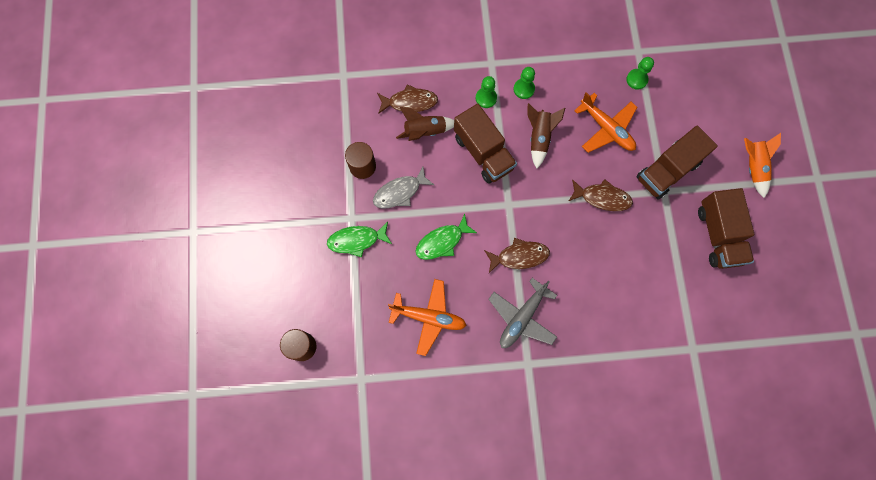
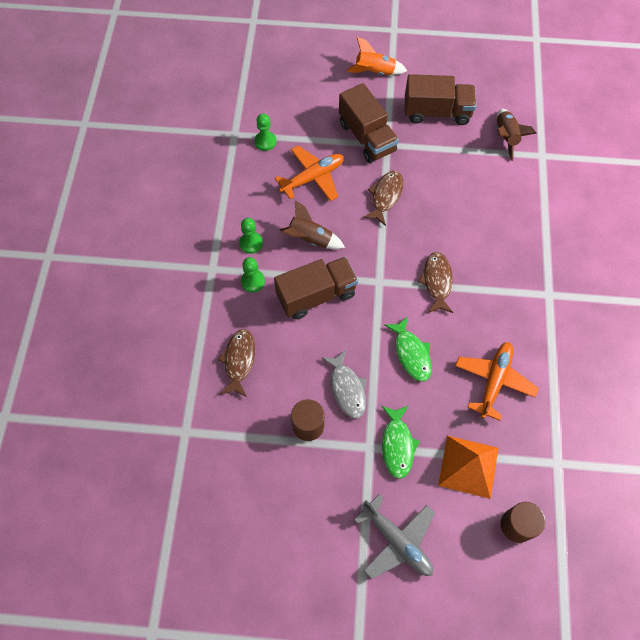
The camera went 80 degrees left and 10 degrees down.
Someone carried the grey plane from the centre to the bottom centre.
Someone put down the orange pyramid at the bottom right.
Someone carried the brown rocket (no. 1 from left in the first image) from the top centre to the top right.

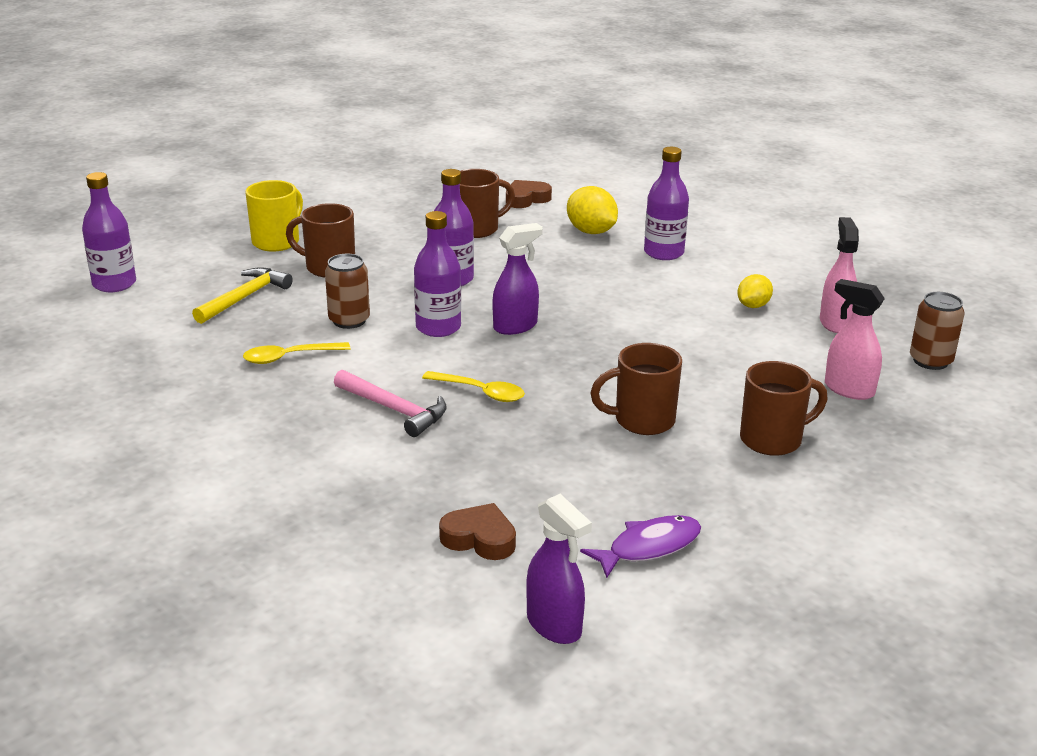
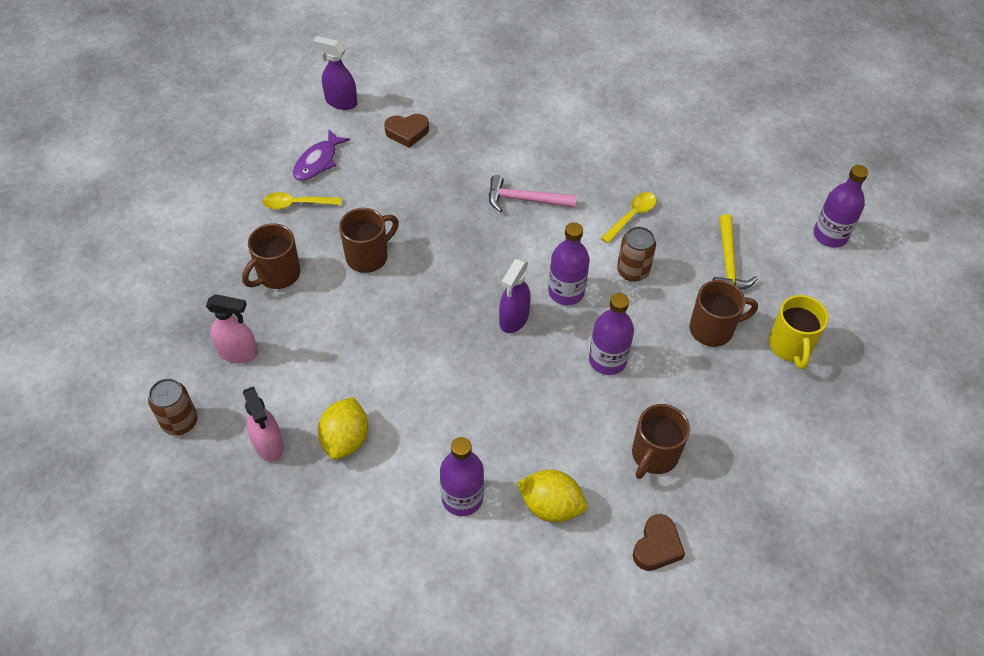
The camera went 150 degrees right and 25 degrees up.
Someone carried the yellow spoon (no. 2 from left in the first image) from the centre to the top left.
Someone scaled the yellow lemon (no. 2 from left in the first image) at the middle right by 1.58.

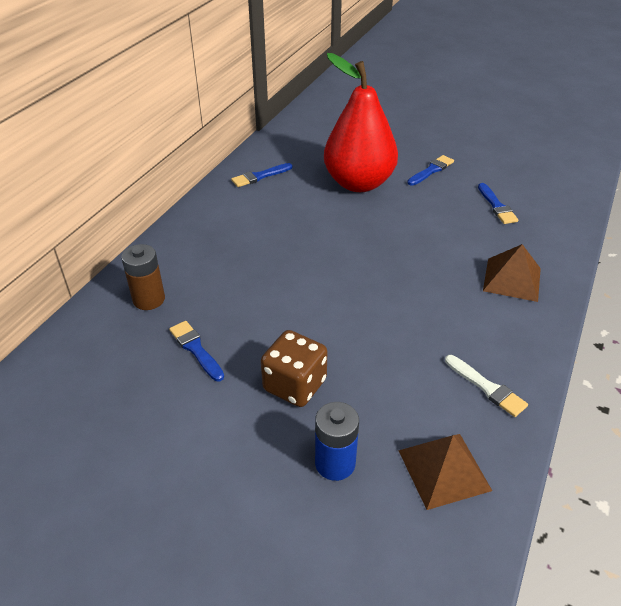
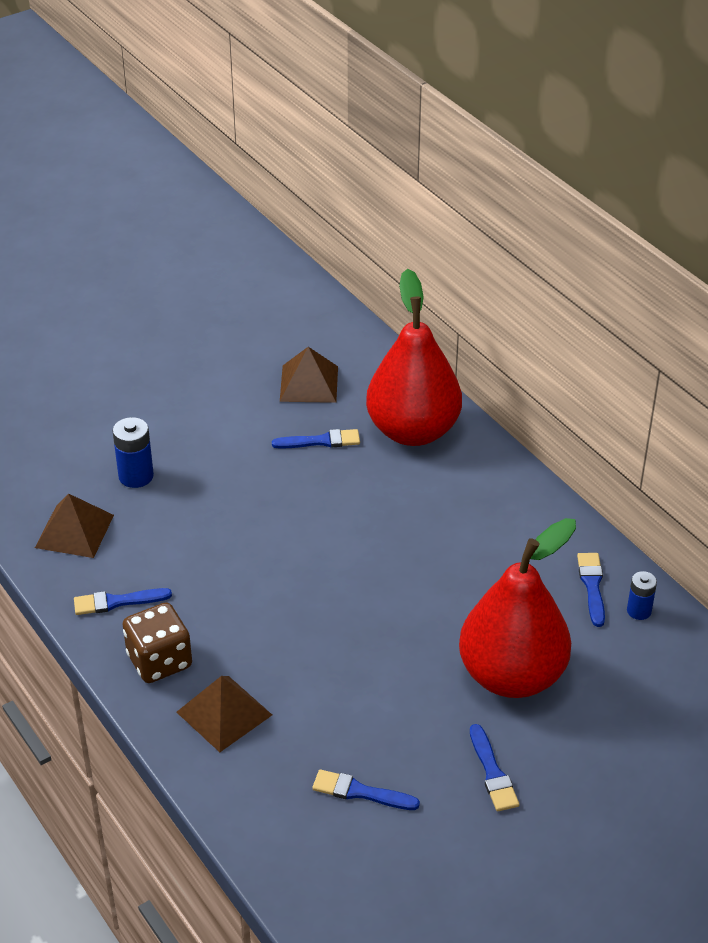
The camera went 120 degrees right and 0 degrees up.
Someone repainted the white brush at the middle right, which became the blue brush (no. 1 from left) at the middle left.
Someone carried the brown dice from the centre to the bottom left.
Someone put down the brown pyramid (no. 3 from left) at the centre.
Someone swapped the brown battery at the middle left for the red pear (no. 1 from left) at the centre.
Someone put down the blue battery (no. 2 from left) at the middle right.

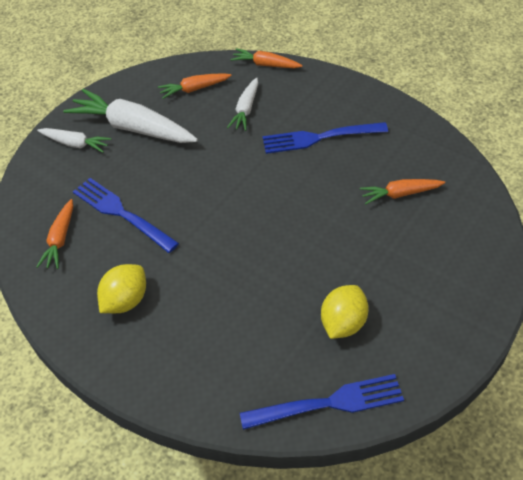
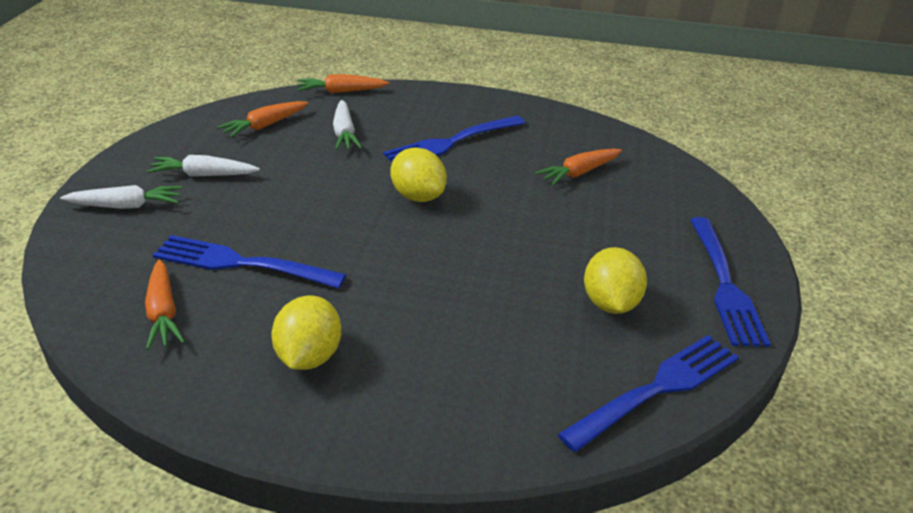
The camera went 30 degrees left and 15 degrees down.
Someone scaled the white carrot (no. 2 from left) at the top left by 0.54.
Someone put down the yellow lemon (no. 2 from left) at the centre.
Someone put down the blue fork (no. 4 from left) at the middle right.

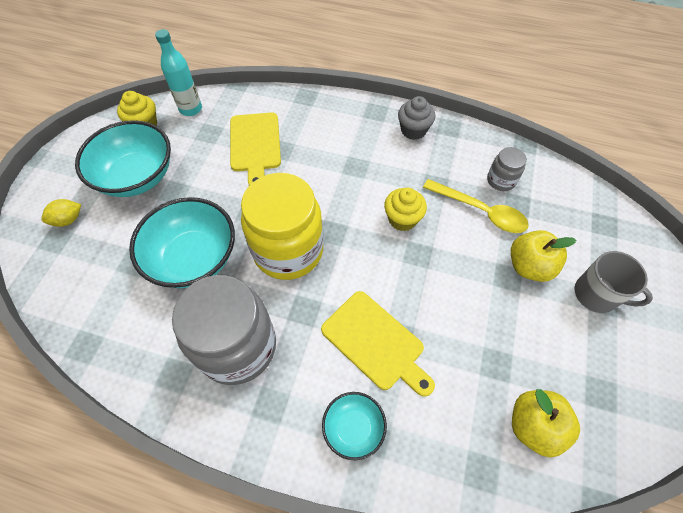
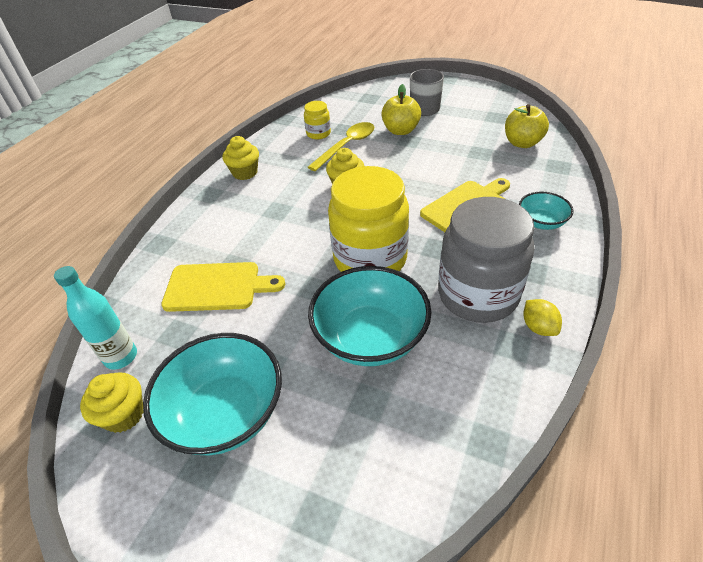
The camera went 80 degrees left and 15 degrees down.
Someone repainted the grey cupcake at the top centre, which became the yellow cupcake (no. 2 from left) at the top centre.
Someone repainted the grey jar (no. 2 from left) at the top right, which became the yellow jar (no. 1 from left) at the top centre.
Someone carried the yellow lemon from the middle left to the middle right.

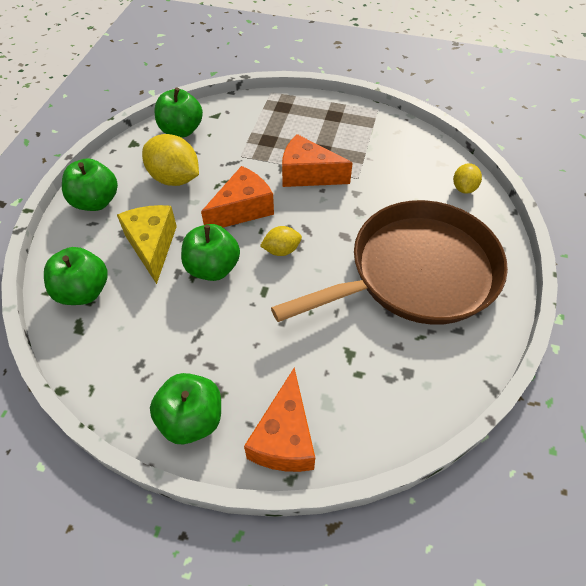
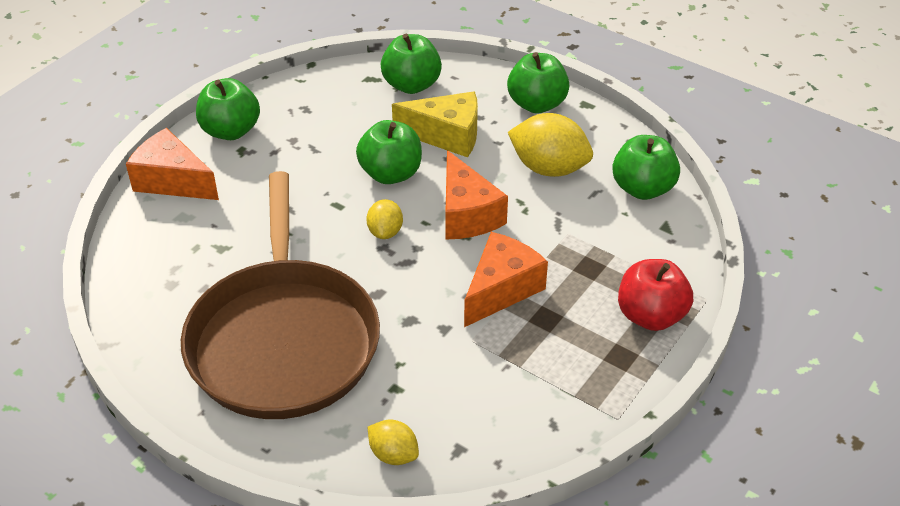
The camera went 110 degrees right and 10 degrees down.
Someone rotated the yellow lemon (no. 1 from left in the first image) at the top left by 60 degrees clockwise.
Someone put down the red apple at the middle right.

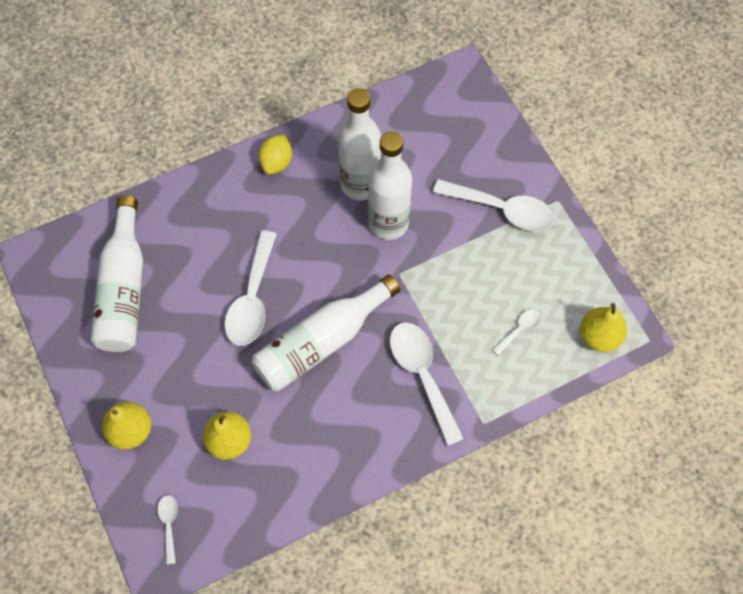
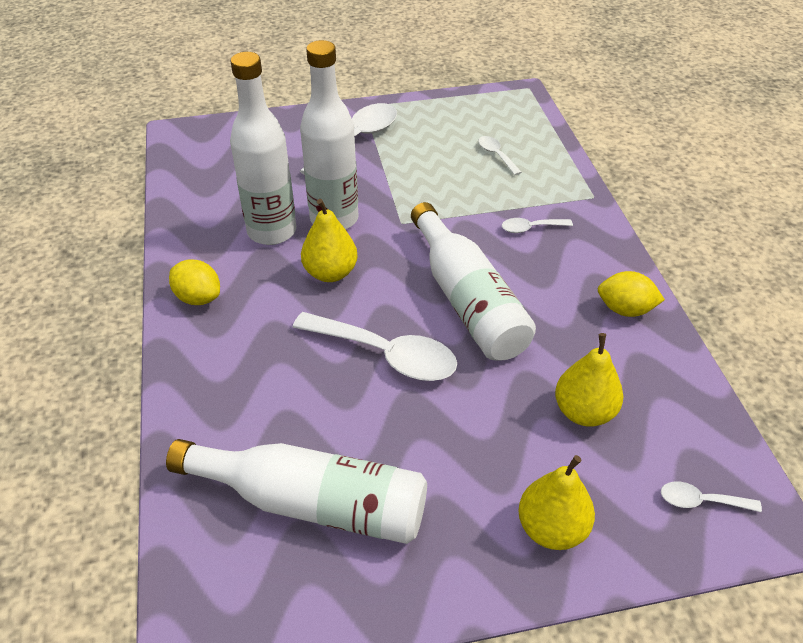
The camera went 75 degrees left and 20 degrees down.
Someone carried the yellow pear (no. 3 from left in the first image) from the middle right to the centre.
Someone scaled the white spoon (no. 3 from left in the first image) at the centre by 0.48.
Someone put down the yellow lemon (no. 2 from left) at the middle right.

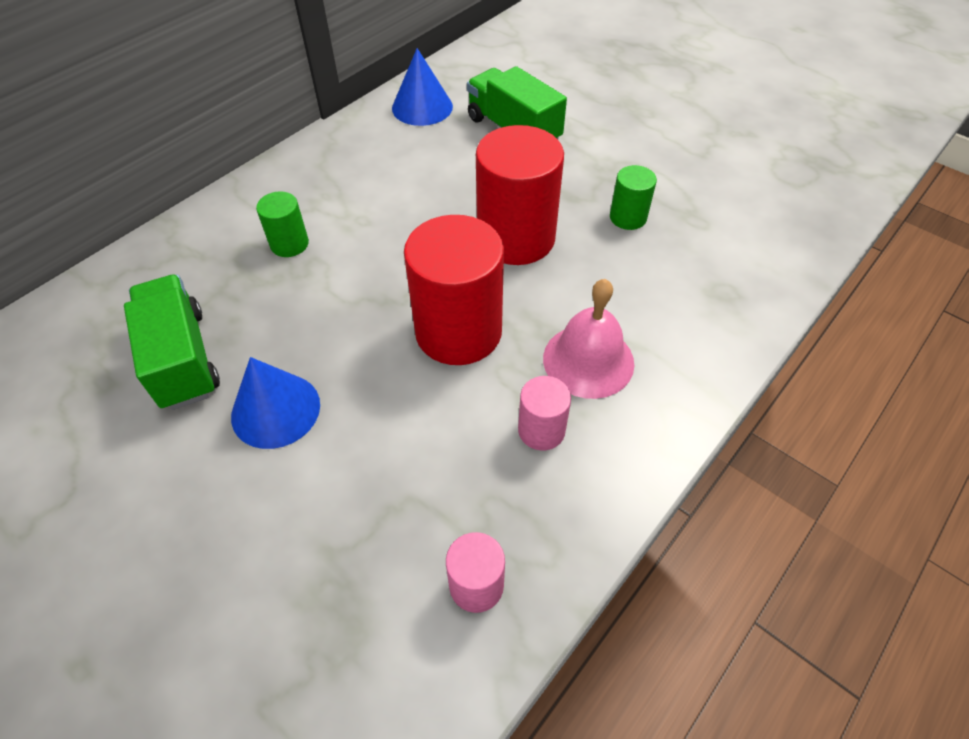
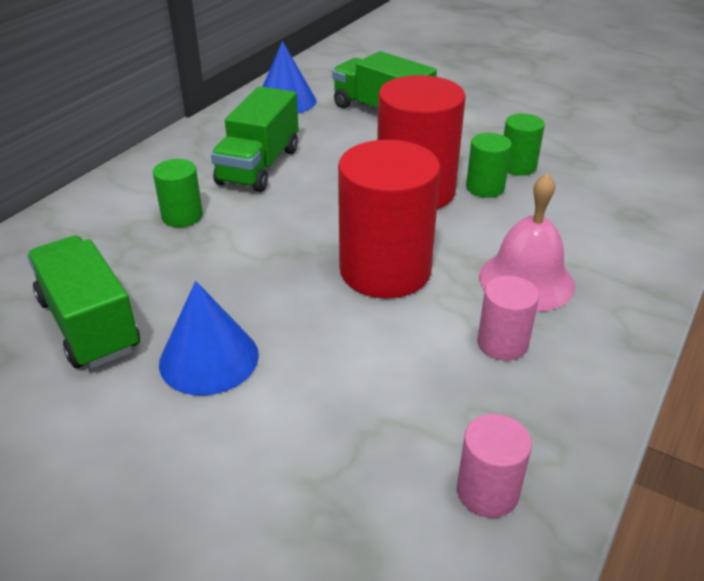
The camera went 10 degrees left and 15 degrees down.
Someone put down the green truck (no. 2 from left) at the top centre.
Someone put down the green cylinder (no. 2 from left) at the top right.

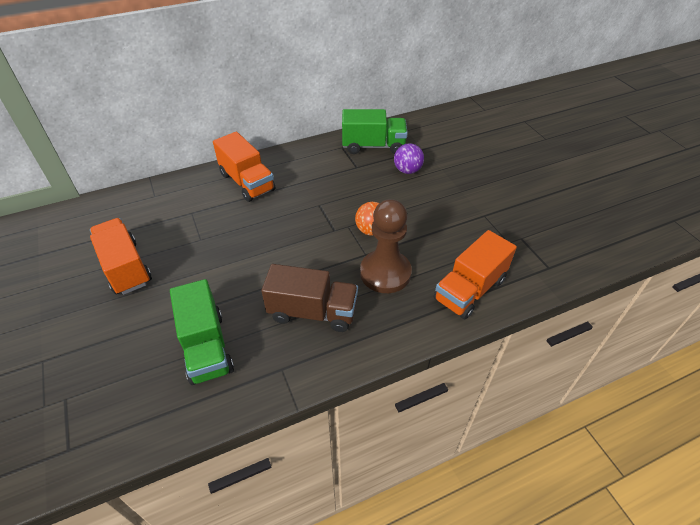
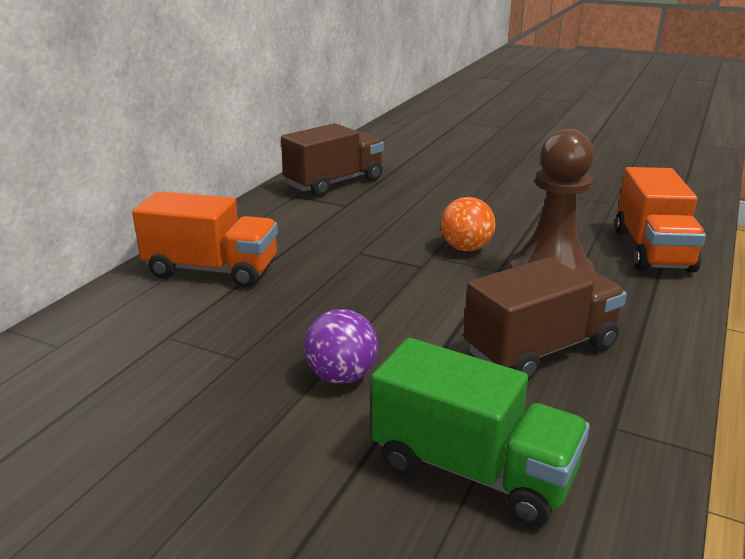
The camera went 40 degrees left and 20 degrees down.
Someone repainted the green truck (no. 2 from left) at the top centre, which became the brown truck (no. 1 from left) at the top centre.
Someone carried the purple ball from the top centre to the centre.
Someone took away the orange truck (no. 1 from left) at the middle left.

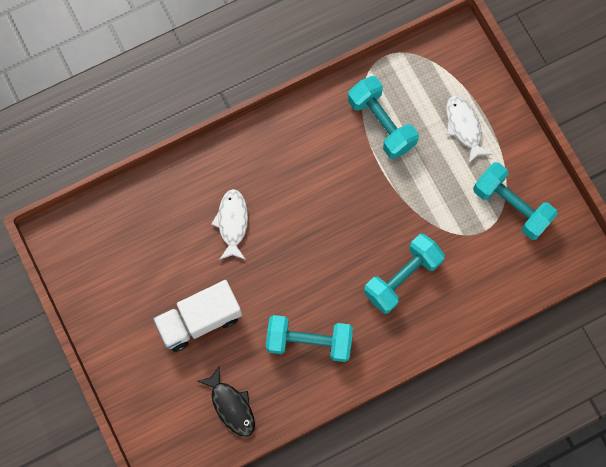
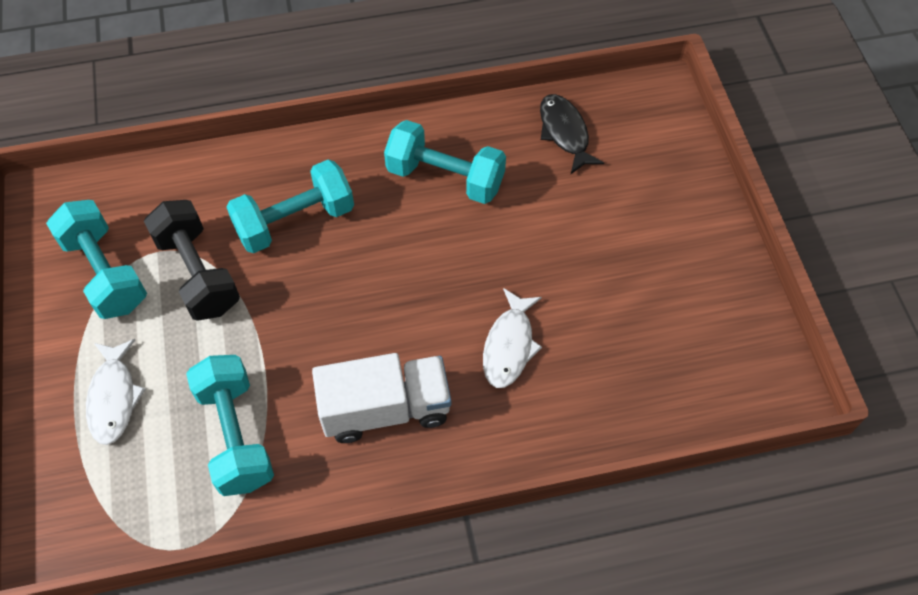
The camera went 165 degrees left and 15 degrees down.
Someone put down the black dumbbell at the middle left.
Someone carried the white truck from the bottom left to the bottom centre.

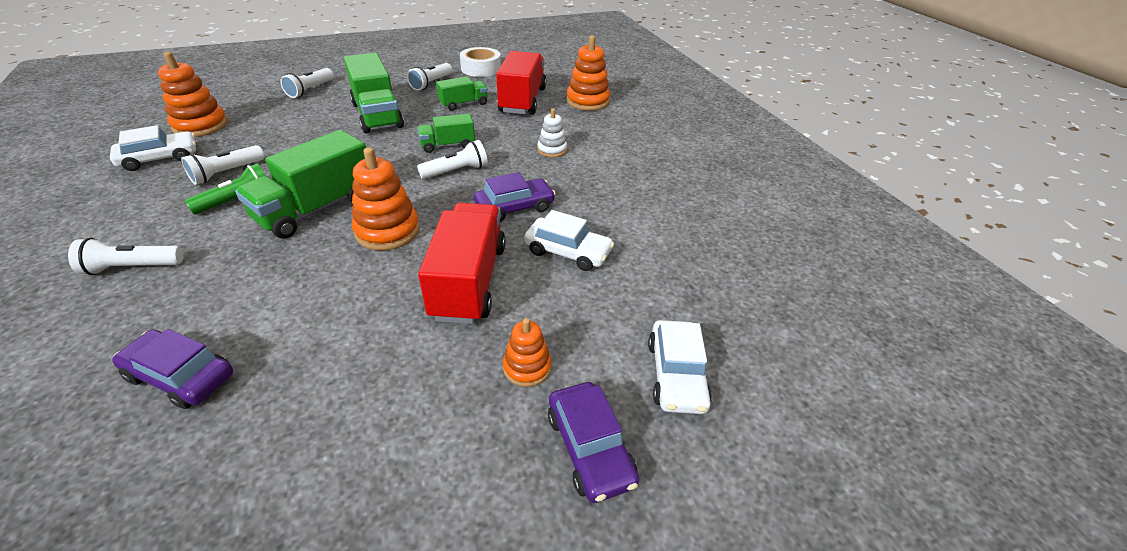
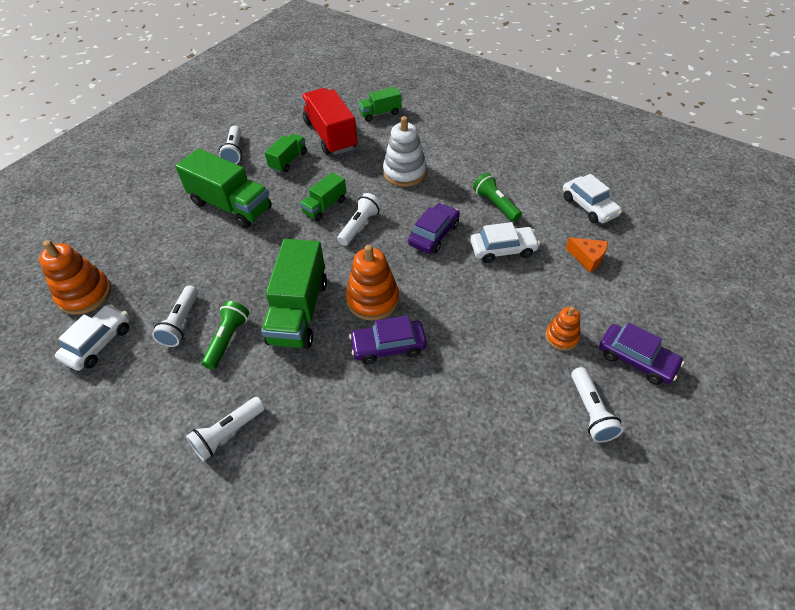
The camera went 30 degrees left and 10 degrees up.
Someone carried the purple car (no. 1 from left) from the bottom left to the centre.
Someone swapped the orange stacking toy (no. 4 from left) at the top centre for the green truck (no. 5 from left) at the top centre.
Someone scaled the white stacking toy at the top centre by 1.69.
Someone put down the green flashlight (no. 2 from left) at the top centre.
Someone carried the white car (no. 3 from left) from the centre to the top right.
Someone put down the orange cheese at the middle right.
Someone carried the white flashlight (no. 3 from left in the first image) from the top left to the middle right.
Someone took away the red truck (no. 1 from left) at the centre.
Someone took away the white tape at the top centre.

